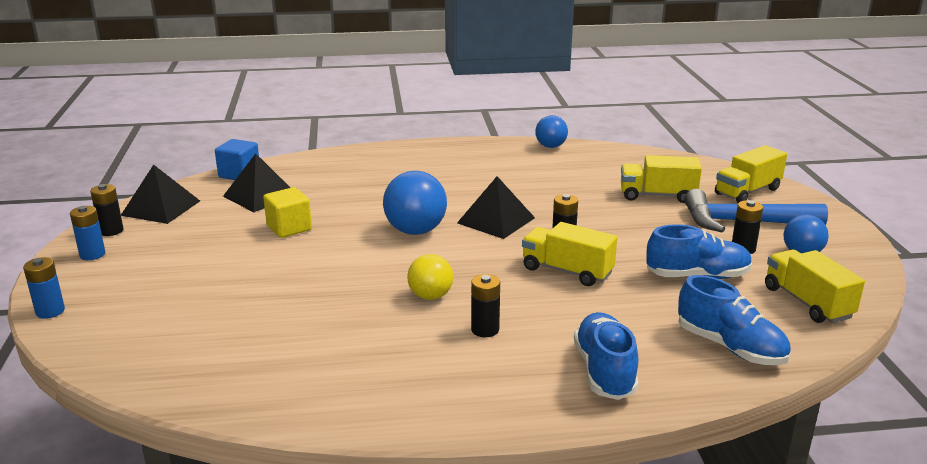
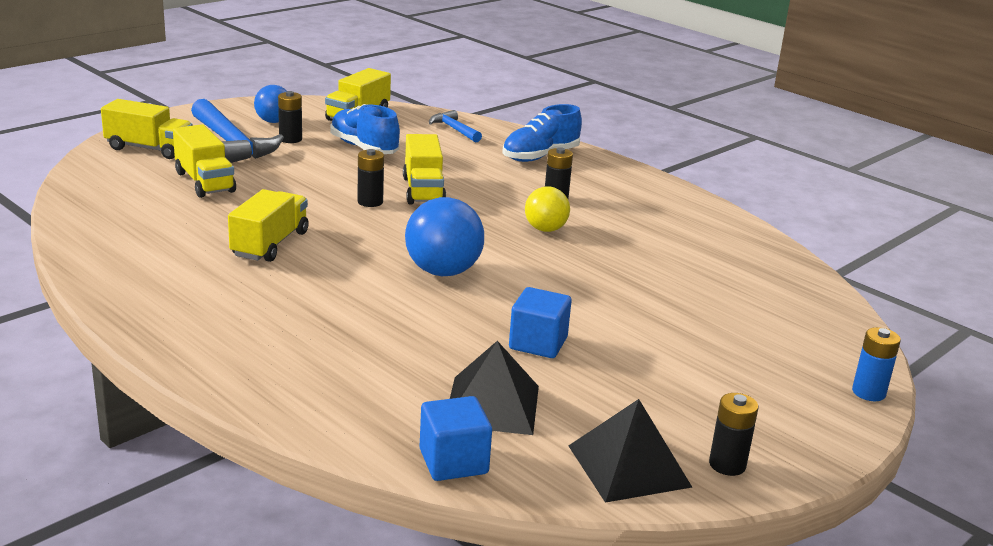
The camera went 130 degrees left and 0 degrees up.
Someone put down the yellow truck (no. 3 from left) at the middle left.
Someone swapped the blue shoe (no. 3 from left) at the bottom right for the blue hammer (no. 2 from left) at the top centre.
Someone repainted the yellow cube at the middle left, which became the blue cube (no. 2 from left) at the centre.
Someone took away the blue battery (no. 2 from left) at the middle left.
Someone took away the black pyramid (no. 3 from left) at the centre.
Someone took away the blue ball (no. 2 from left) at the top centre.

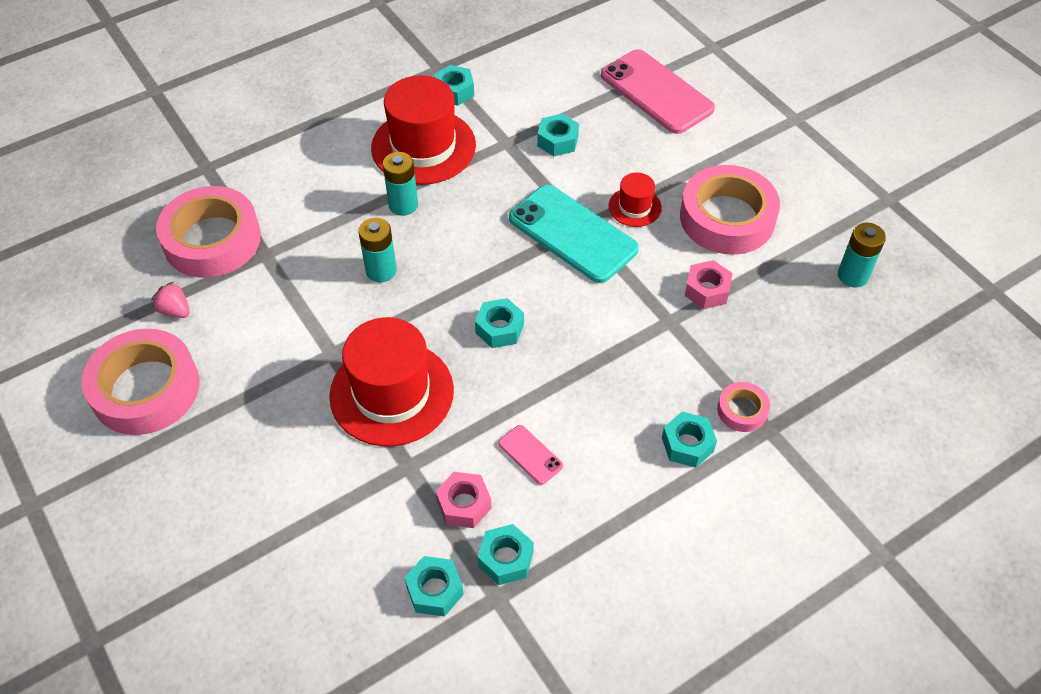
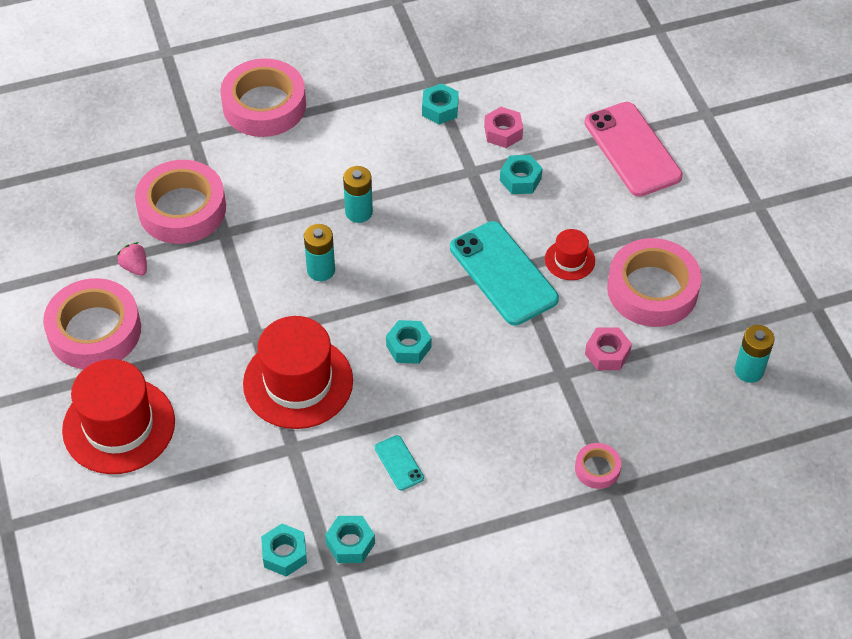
The camera went 15 degrees right and 0 degrees up.
Someone carried the red hat (no. 2 from left in the first image) from the top centre to the middle left.
Someone put down the pink tape (no. 3 from left) at the top left.
Someone repainted the pink phone (no. 1 from left) at the centre, which became the turquoise phone (no. 1 from left) at the bottom centre.
Someone carried the pink nut (no. 1 from left) from the bottom centre to the top centre.
Someone took away the turquoise nut (no. 6 from left) at the centre.

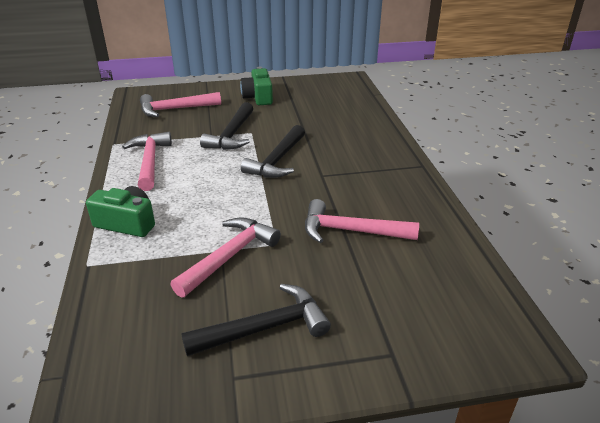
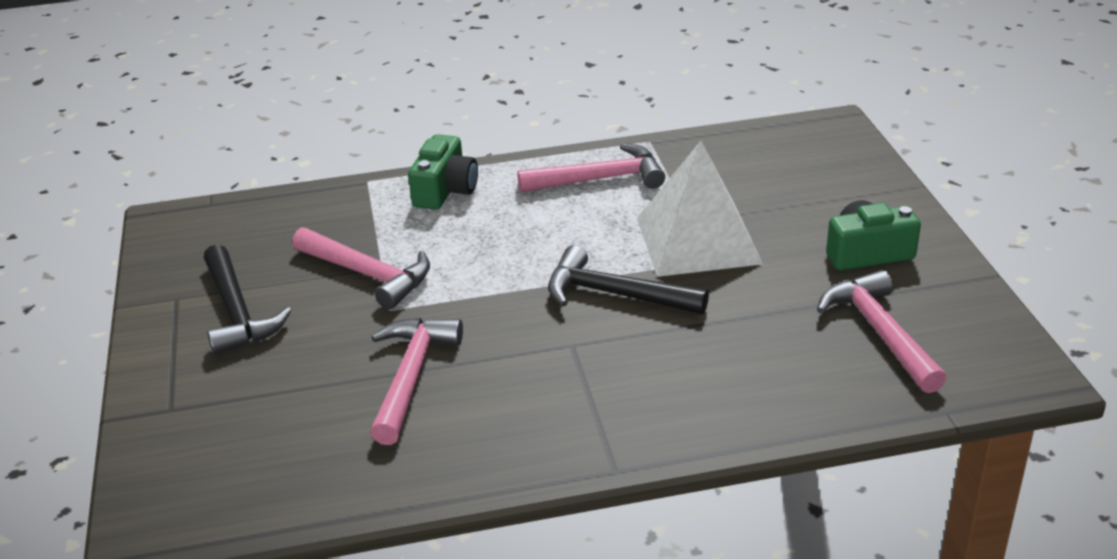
The camera went 90 degrees right and 0 degrees up.
Someone swapped the black hammer (no. 1 from left) at the top centre for the white pyramid at the centre.
Someone carried the pink hammer (no. 2 from left in the first image) from the top left to the middle right.

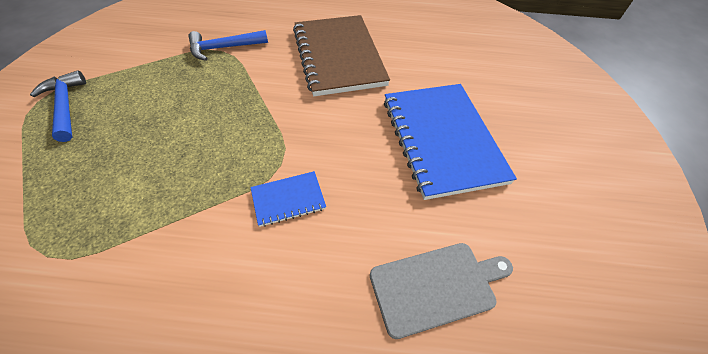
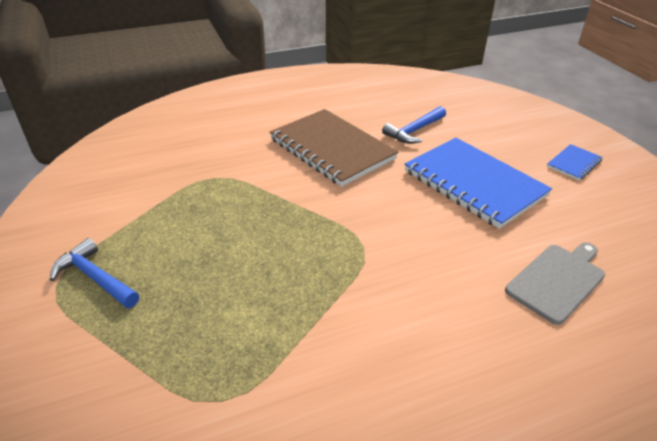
The camera went 25 degrees left and 15 degrees down.
Someone carried the blue hammer (no. 2 from left) from the top left to the top centre.
Someone carried the blue notebook (no. 1 from left in the first image) from the centre to the middle right.

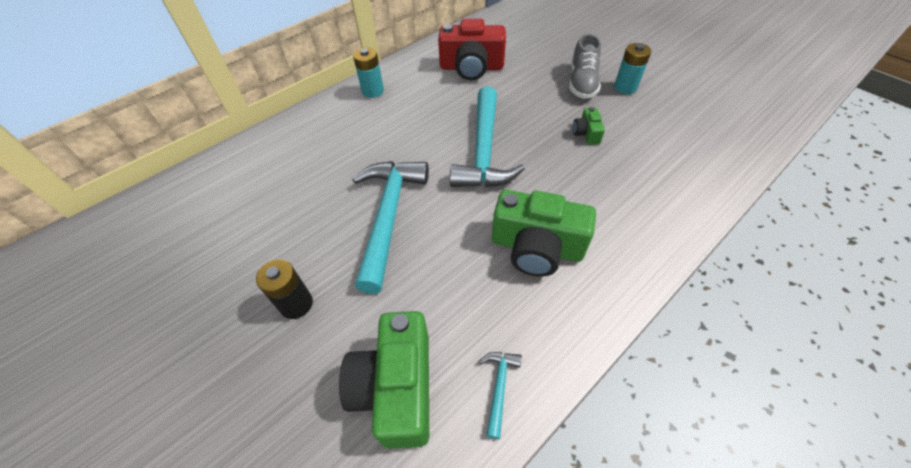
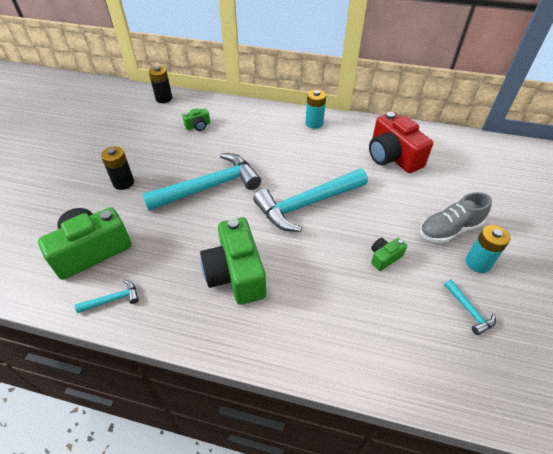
The camera went 55 degrees right and 5 degrees down.
Someone put down the black battery (no. 2 from left) at the top left.
Someone put down the green camera (no. 2 from left) at the top centre.
Someone put down the turquoise hammer (no. 4 from left) at the bottom right.

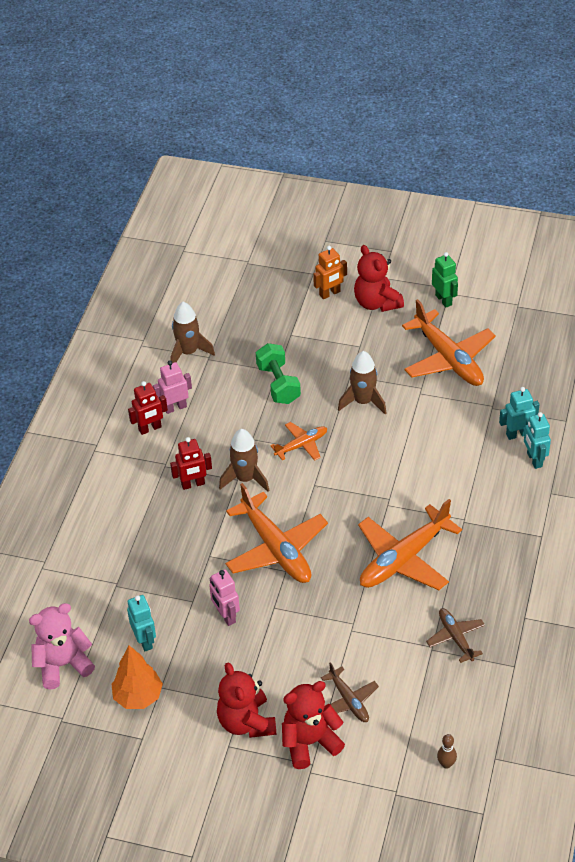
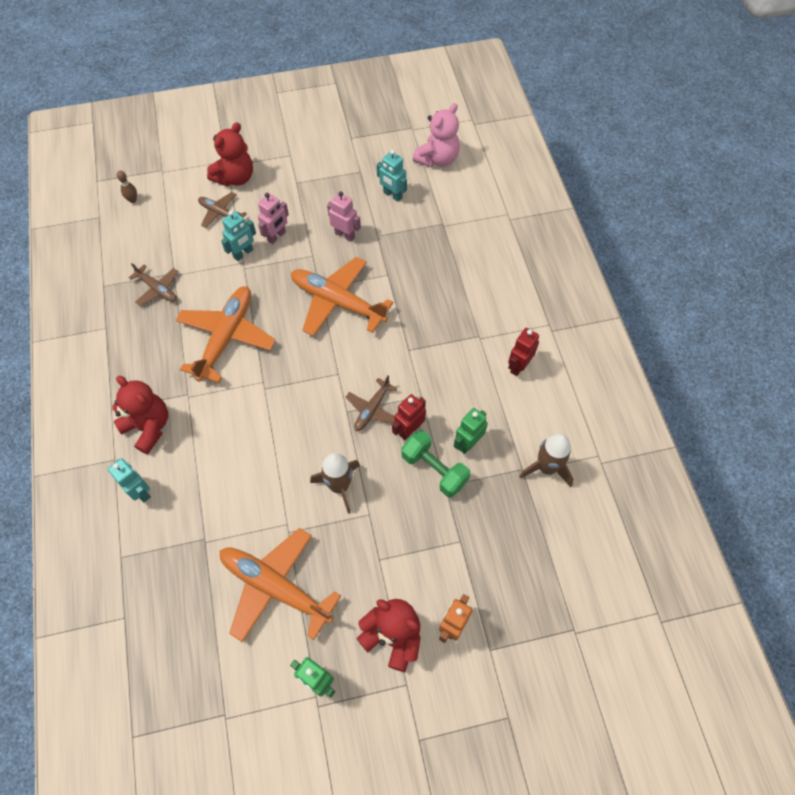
The camera went 150 degrees right and 15 degrees up.
Someone carried the red teddy bear (no. 1 from left) from the bottom centre to the middle left.
Someone carried the turquoise robot (no. 2 from left) from the middle right to the top left.
Someone carried the pink robot (no. 1 from left) from the middle left to the top centre.
Someone repainted the orange plane (no. 2 from left) at the centre, which became the brown plane (no. 3 from left) at the centre.
Someone carried the red robot (no. 2 from left in the first image) from the middle left to the centre.
Someone put down the green robot (no. 2 from left) at the centre.
Someone took away the orange tree at the bottom left.
Someone took away the brown rocket (no. 2 from left) at the centre.

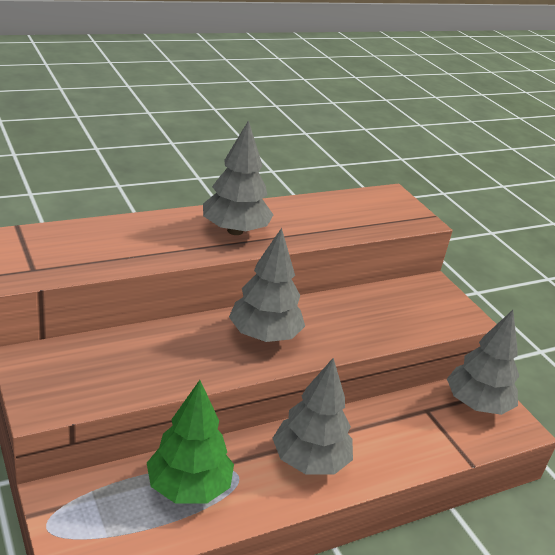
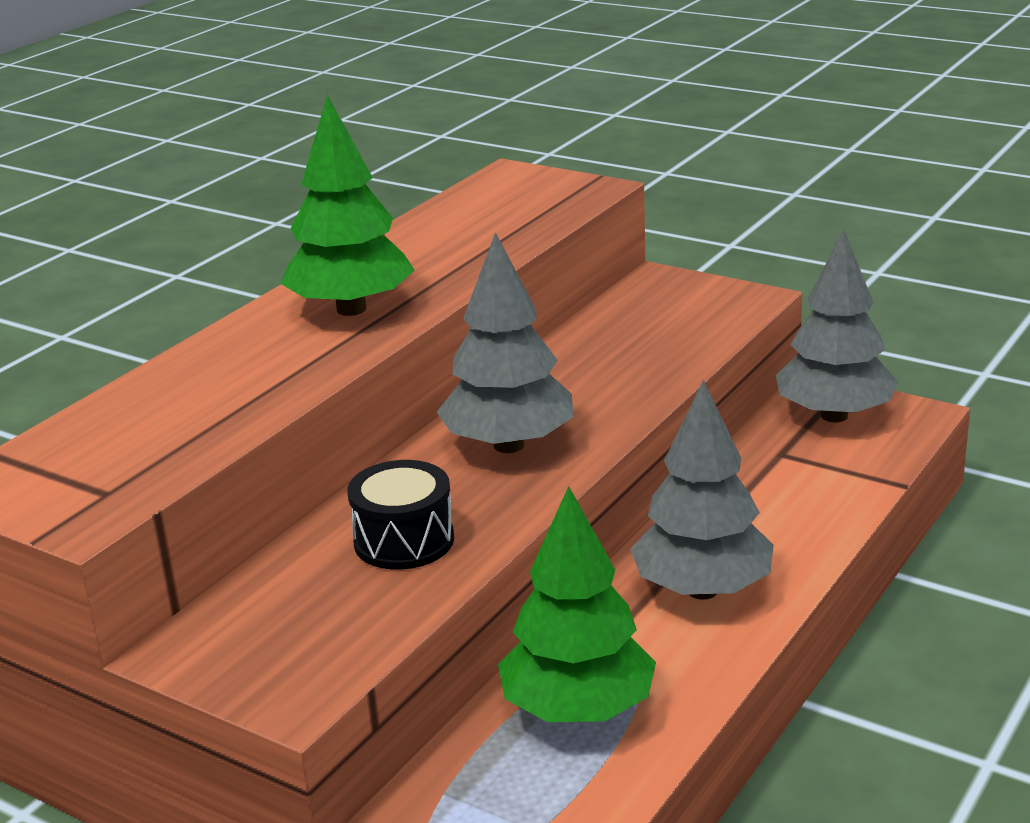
The camera went 25 degrees left and 5 degrees down.
Someone repainted the grey tree (no. 1 from left) at the top centre, which became the green tree (no. 1 from left) at the top centre.
Someone put down the black drum at the centre.

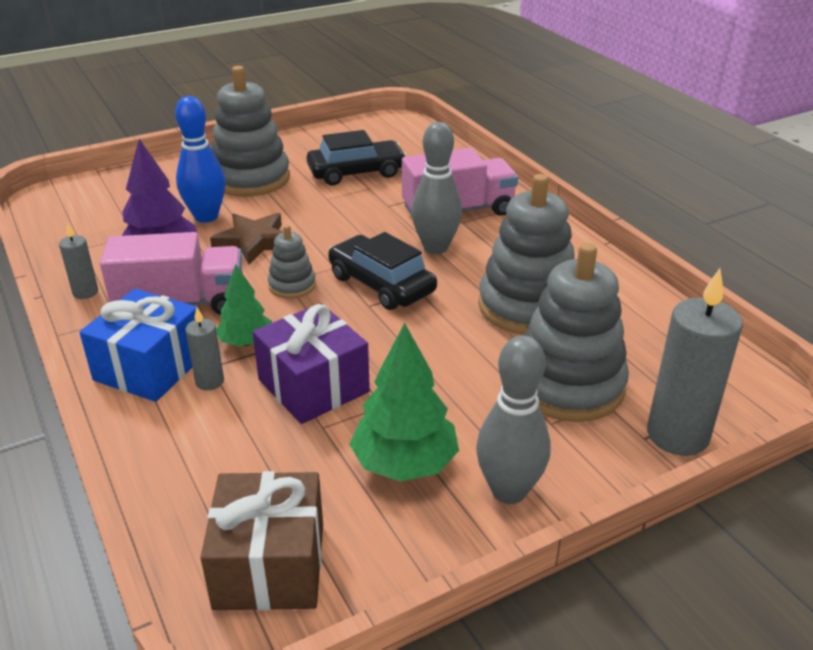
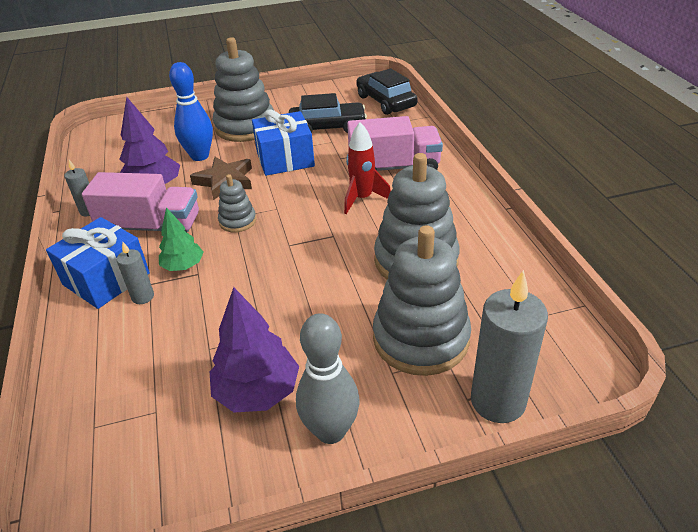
The camera went 15 degrees right and 5 degrees up.
Someone repainted the green tree (no. 2 from left) at the centre, which became the purple tree (no. 2 from left) at the centre.
Someone put down the blue gift (no. 2 from left) at the top centre.
Someone swapped the grey bowling pin (no. 1 from left) at the top centre for the red rocket at the top centre.
Someone carried the black car (no. 2 from left) from the centre to the top centre.
Someone took away the brown gift at the bottom left.
Someone took away the purple gift at the centre.

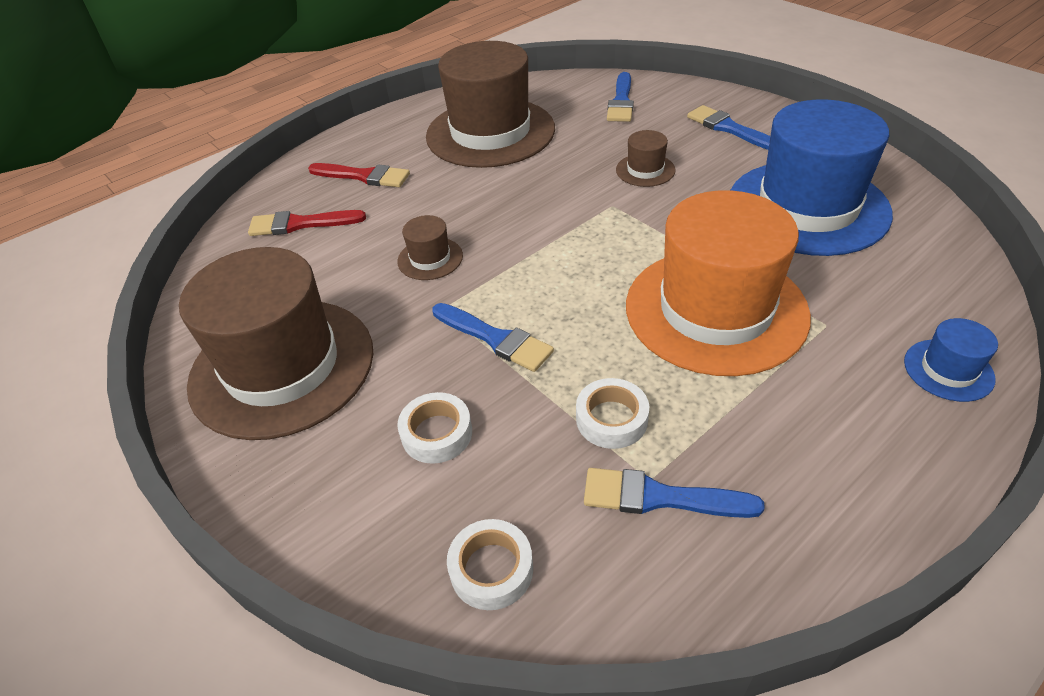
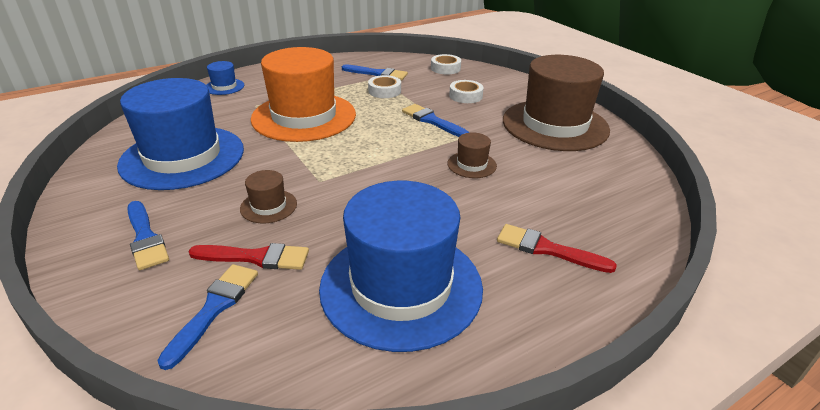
The camera went 175 degrees left and 10 degrees down.
Someone carried the red brush (no. 1 from left) from the top left to the middle left.
Someone repainted the brown hat (no. 3 from left) at the top centre, which became the blue hat (no. 3 from left) at the centre.

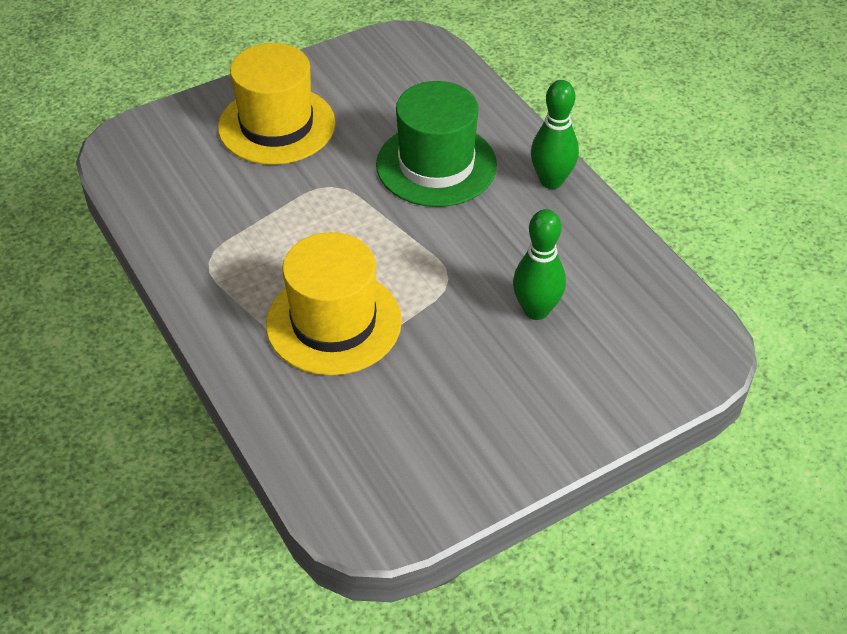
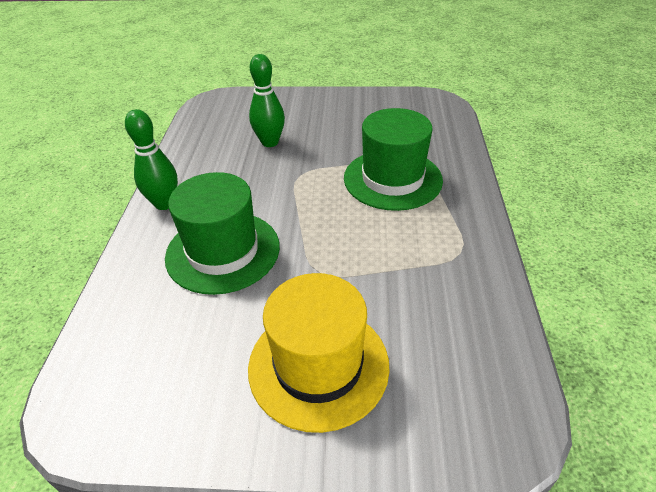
The camera went 145 degrees left and 5 degrees down.
Someone repainted the yellow hat (no. 2 from left) at the centre, which became the green hat (no. 2 from left) at the top centre.

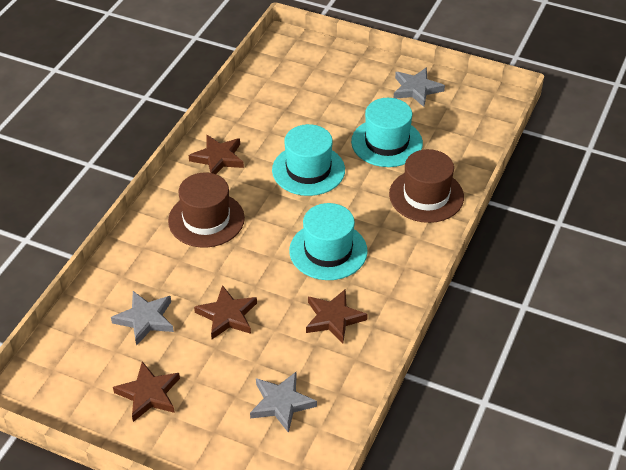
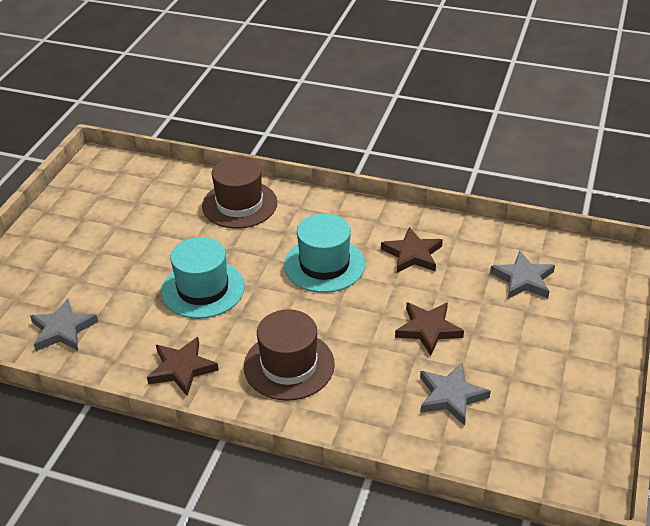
The camera went 95 degrees left and 5 degrees down.
Someone carried the grey star (no. 3 from left in the first image) from the top right to the middle left.
Someone took away the brown star (no. 1 from left) at the bottom left.
Someone took away the turquoise hat (no. 3 from left) at the top centre.

